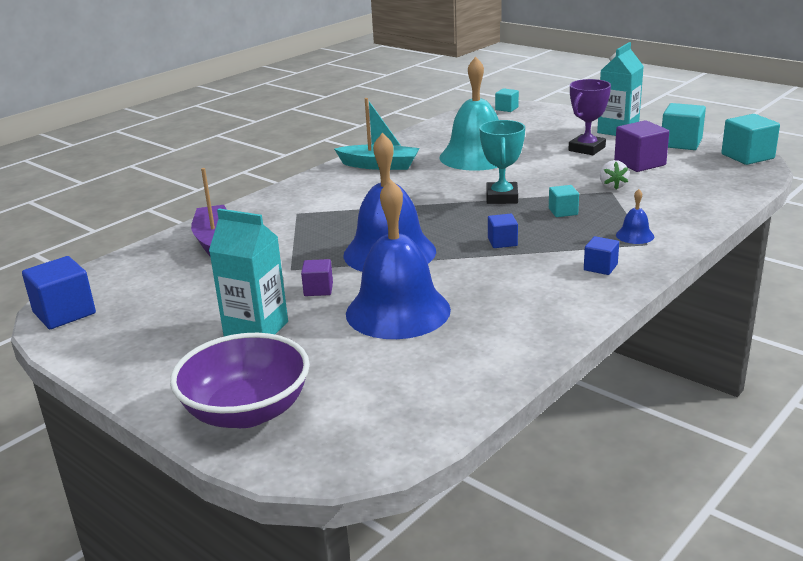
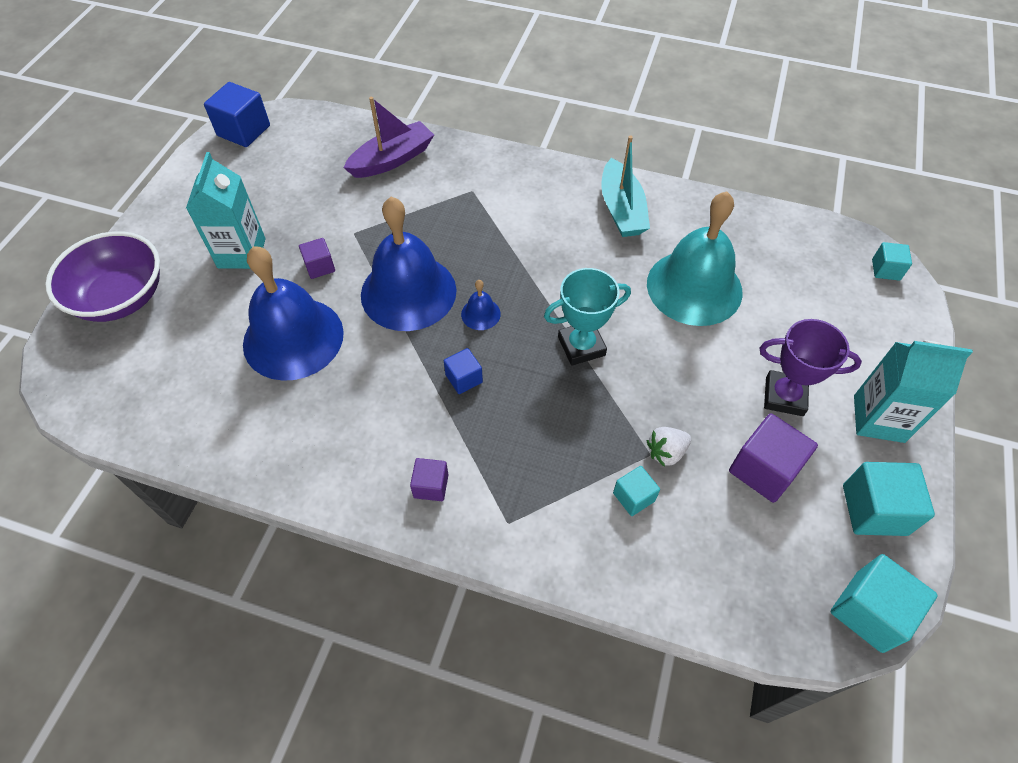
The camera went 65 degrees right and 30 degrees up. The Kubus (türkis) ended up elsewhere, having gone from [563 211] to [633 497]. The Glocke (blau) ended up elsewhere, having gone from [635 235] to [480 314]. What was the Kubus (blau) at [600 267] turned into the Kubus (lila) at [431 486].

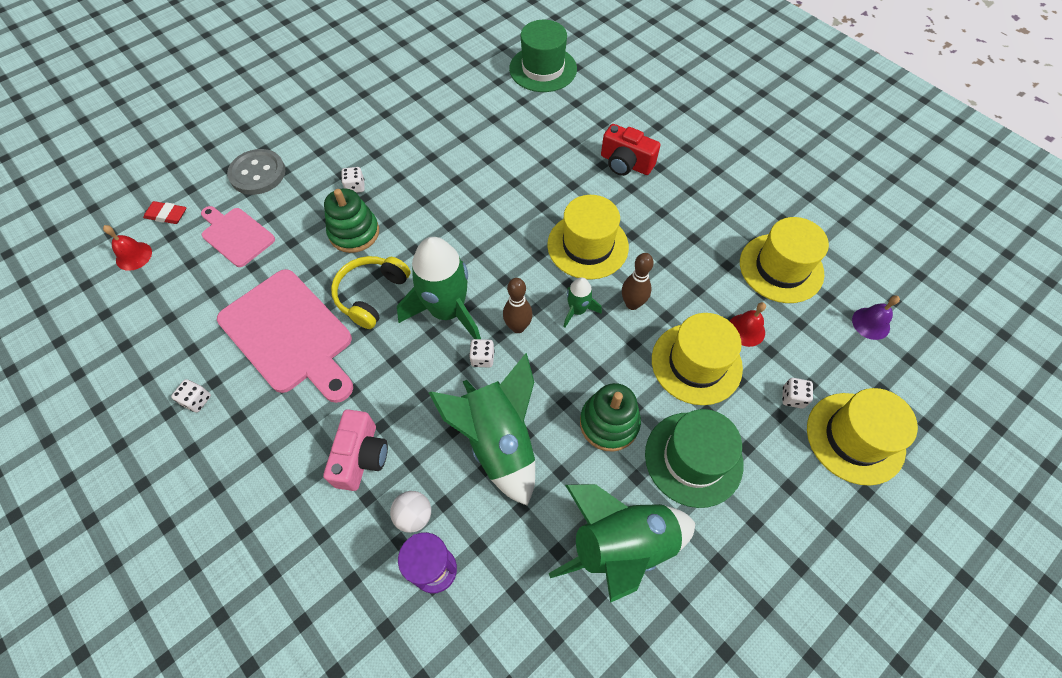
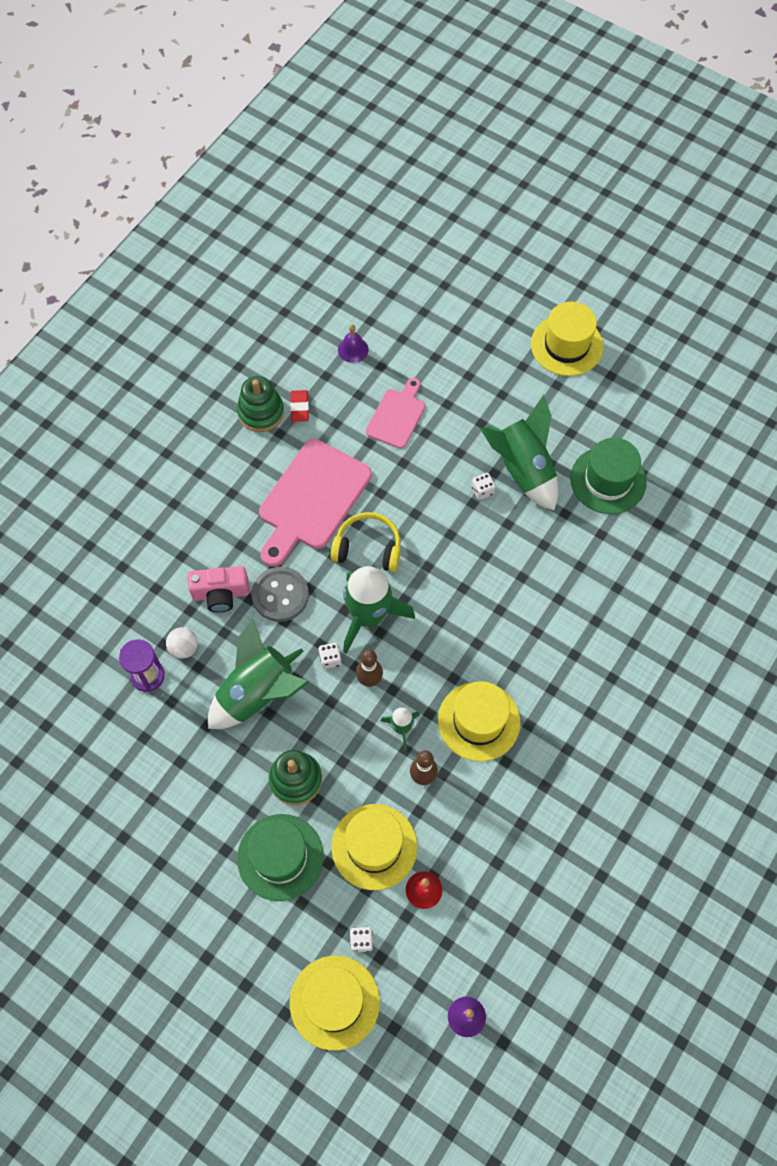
The camera went 75 degrees right and 5 degrees up. The Hut (grün) ended up elsewhere, having gone from [543 69] to [608 480]. The second view lost the Kamera (rot) at [625 163]. The Knopf (grau) ended up elsewhere, having gone from [257 173] to [280 595]. The Stapelspielzeug (grün) ended up elsewhere, having gone from [354 233] to [261 412]. The Radiergummi (rot) ended up elsewhere, having gone from [167 215] to [299 407]. The Hut (gelb) ended up elsewhere, having gone from [781 268] to [566 345]. What was the Glocke (rot) at [134 256] turned into the Glocke (lila) at [353 349]. The second view lost the Spielwürfel (weiß) at [197 400]. The Rakete (grün) ended up elsewhere, having gone from [621 545] to [522 469].

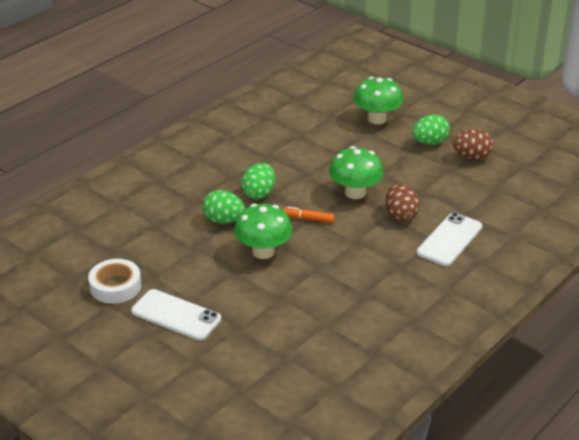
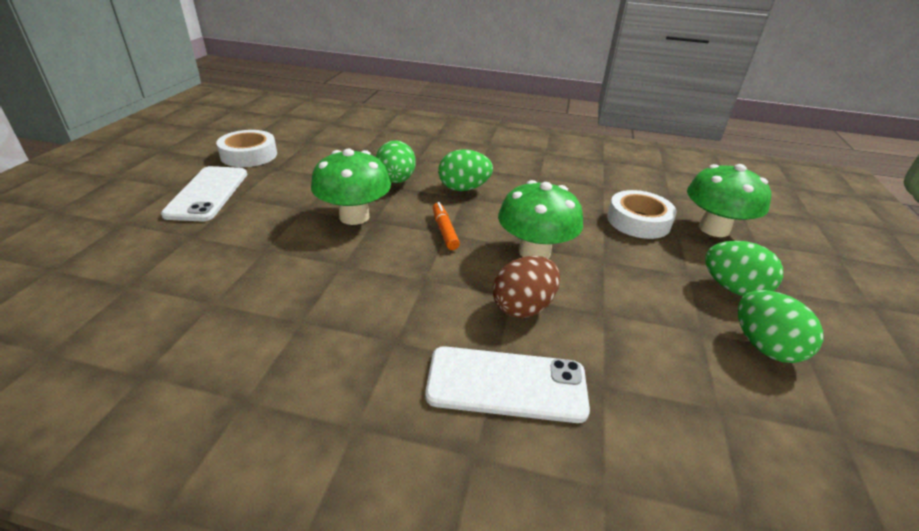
The camera went 60 degrees right and 0 degrees up. What was the Ei (braun) at [472 157] turned into the Ei (grün) at [764 346]. The second view gained the Klebeband (weiß) at [638 221].

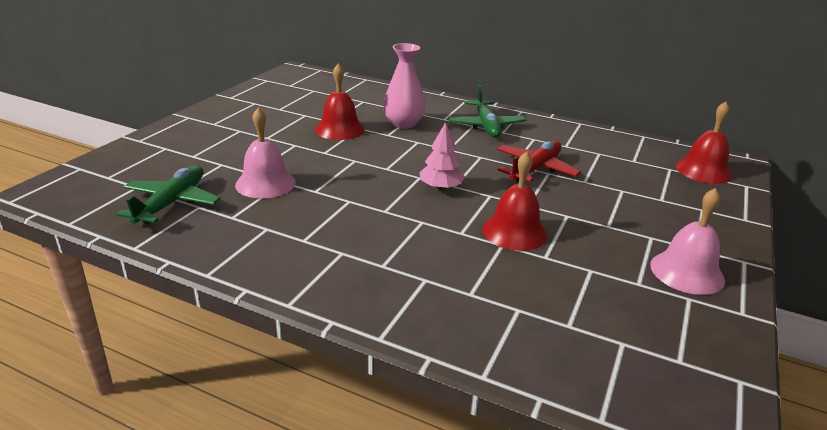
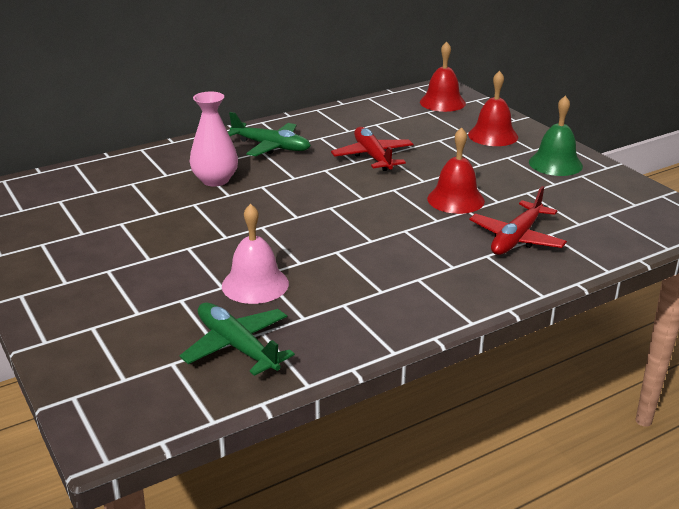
The camera went 55 degrees left and 0 degrees up. The Glocke (rot) ended up elsewhere, having gone from [340 129] to [493 135]. The second view lost the Baum (rosa) at [441 187]. What was the Glocke (rosa) at [687 272] turned into the Glocke (grün) at [555 164]. The second view gained the Flugzeug (rot) at [516 238].

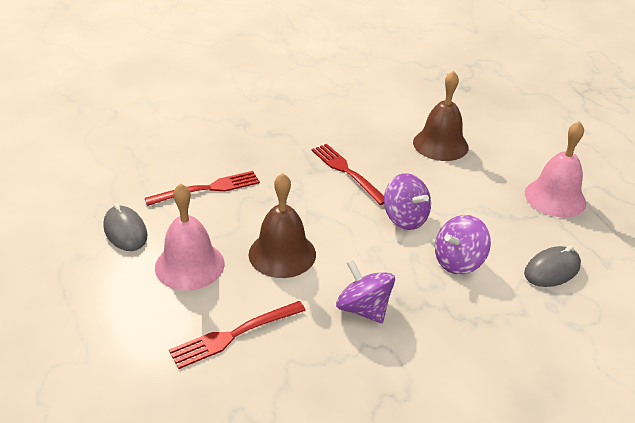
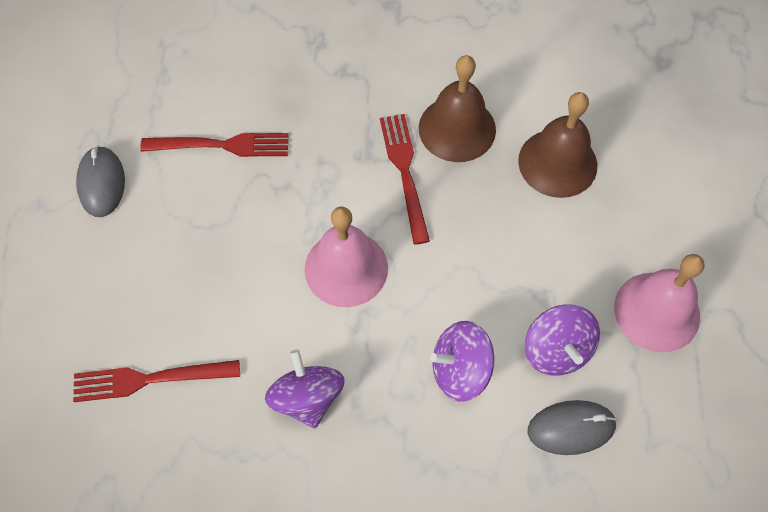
The camera went 25 degrees right and 25 degrees up. The Glocke (braun) ended up elsewhere, having gone from [282 254] to [457 128]. The Kreisel (lila) ended up elsewhere, having gone from [405 218] to [556 350]. The Glocke (rosa) ended up elsewhere, having gone from [189 265] to [346 268].

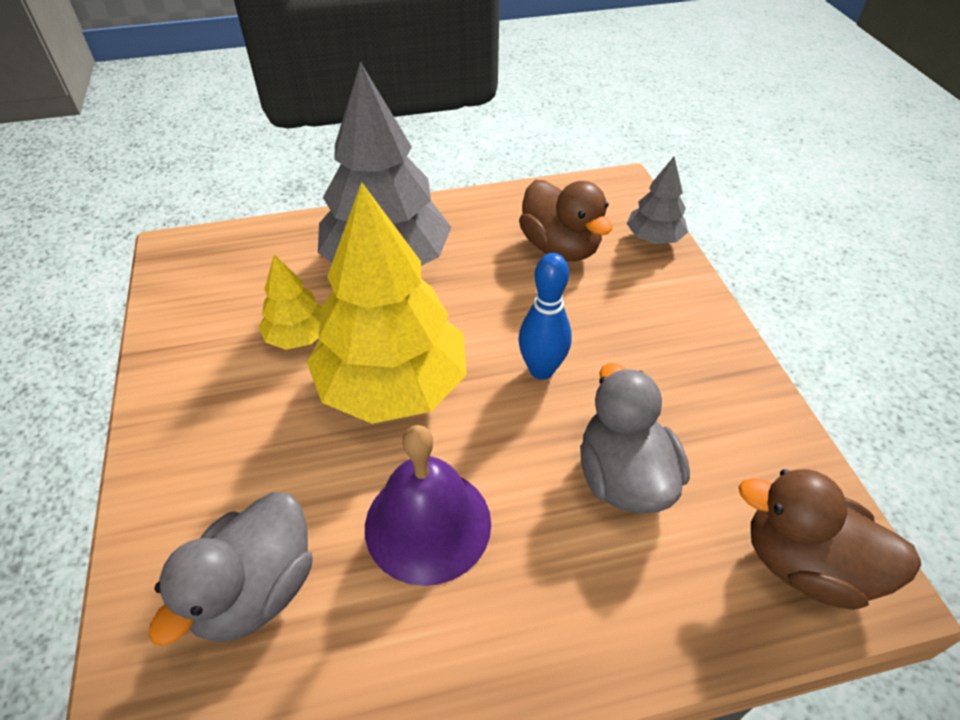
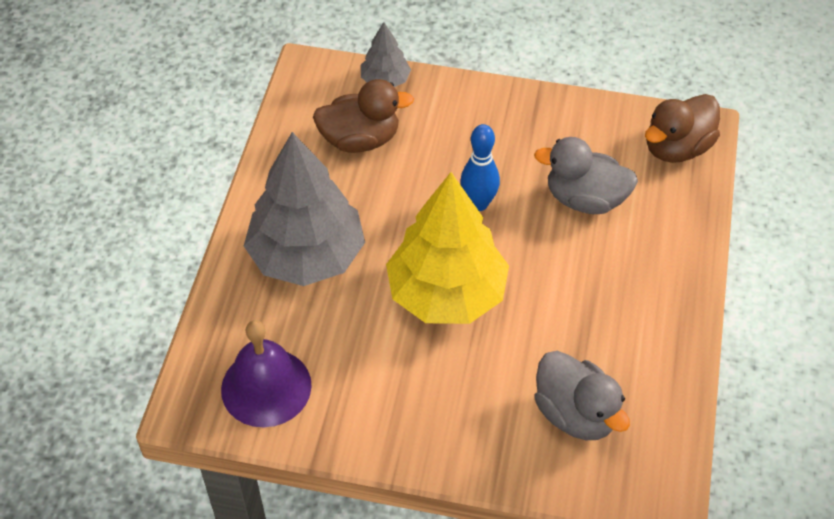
The camera went 65 degrees left and 5 degrees up. The second view lost the Baum (gelb) at [298 336]. The Glocke (lila) ended up elsewhere, having gone from [428 524] to [266 387].

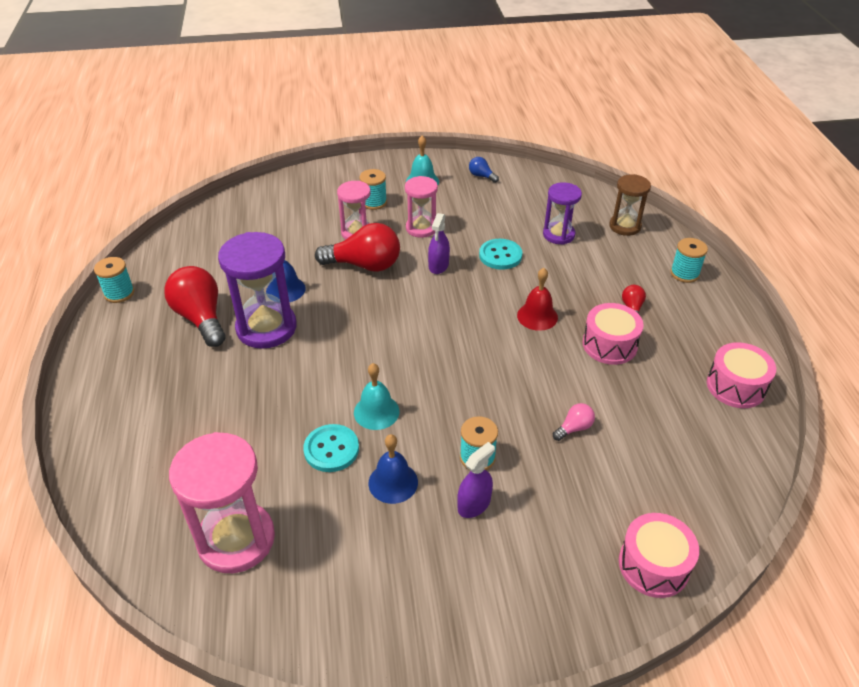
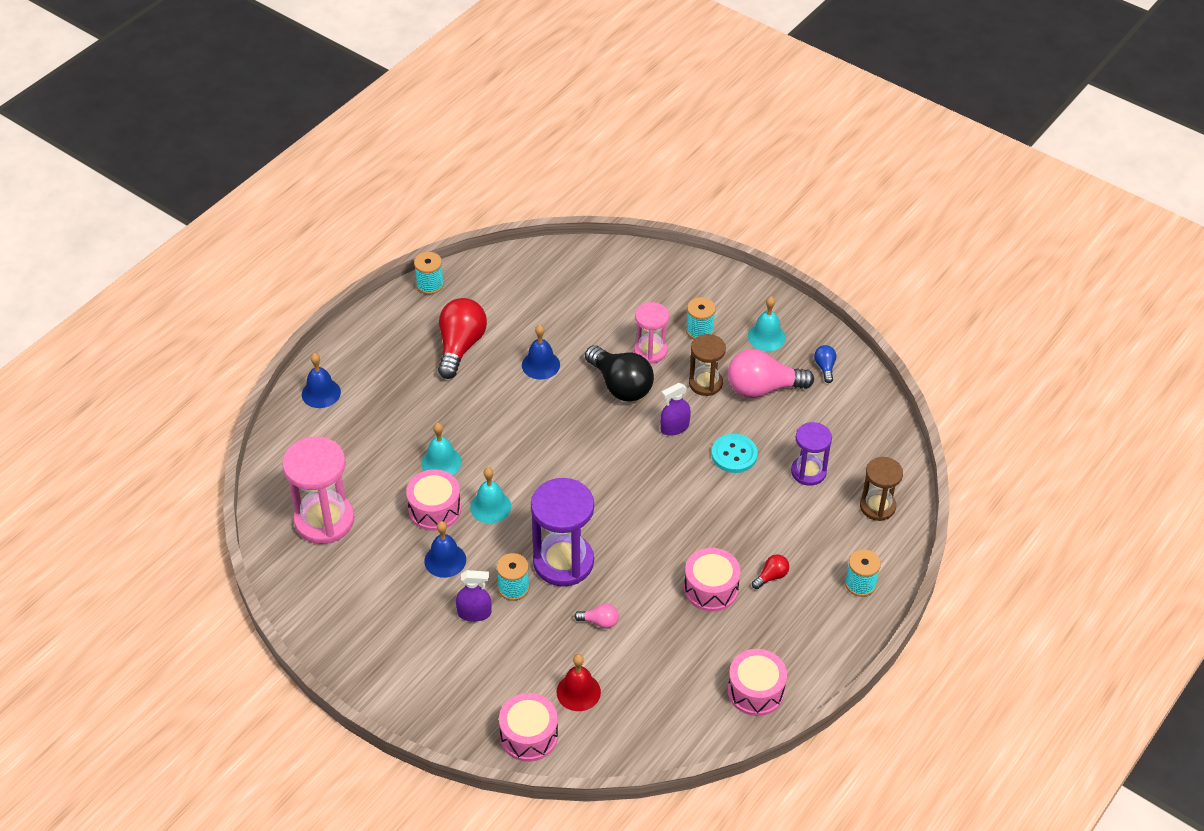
The camera went 45 degrees right and 5 degrees up. What was the Sanduhr (rosa) at [421 228] turned into the Sanduhr (braun) at [705 383]. What was the Glühbirne (rot) at [364 265] turned into the Glühbirne (schwarz) at [620 385]. The Sanduhr (lila) ended up elsewhere, having gone from [266 328] to [563 562]. The Glocke (rot) ended up elsewhere, having gone from [537 316] to [578 692]. Where the Knopf (türkis) stood at [331 449], the Trommel (rosa) came to stand at [435 509]. The second view gained the Glühbirne (rosa) at [763 388]. The second view gained the Glocke (blau) at [321 393]. The second view gained the Glocke (türkis) at [441 462].

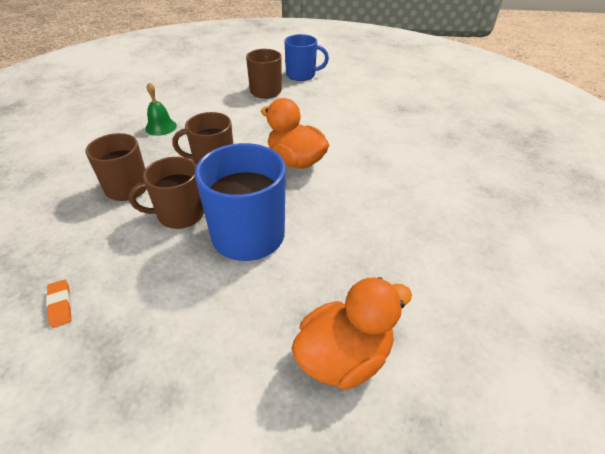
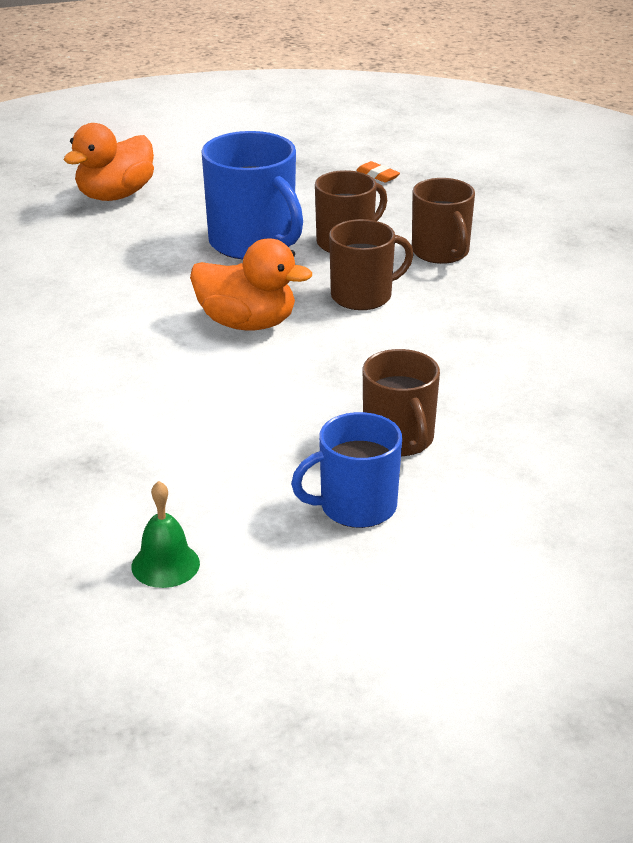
The camera went 160 degrees right and 10 degrees down. The Glocke (grün) ended up elsewhere, having gone from [161 127] to [165 565].

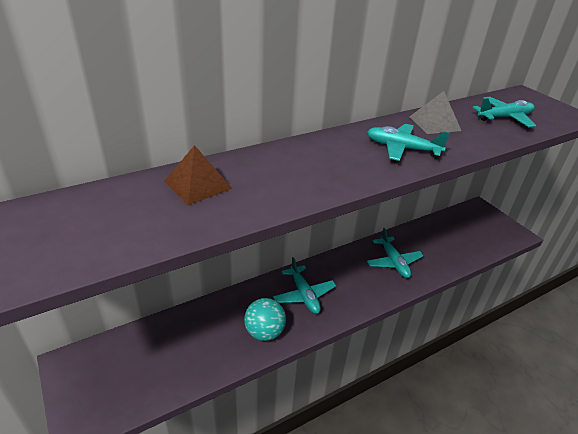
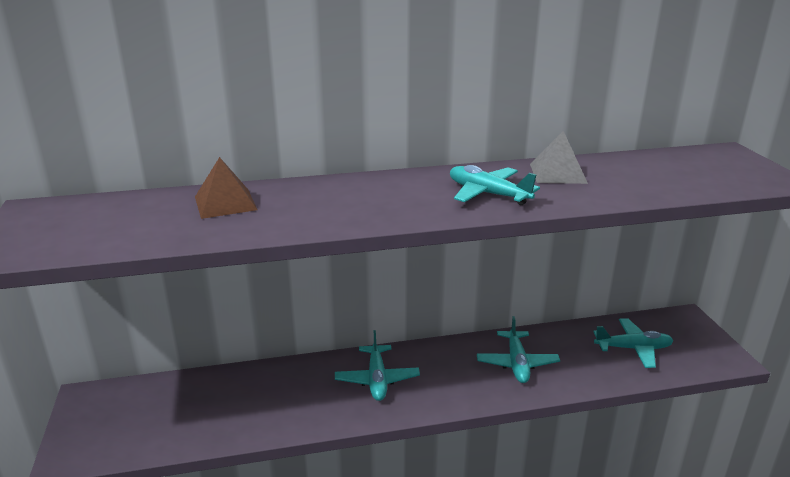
The camera went 20 degrees right and 10 degrees down. The Flugzeug (türkis) ended up elsewhere, having gone from [504 118] to [633 348]. The second view lost the Ball (türkis) at [264 332].

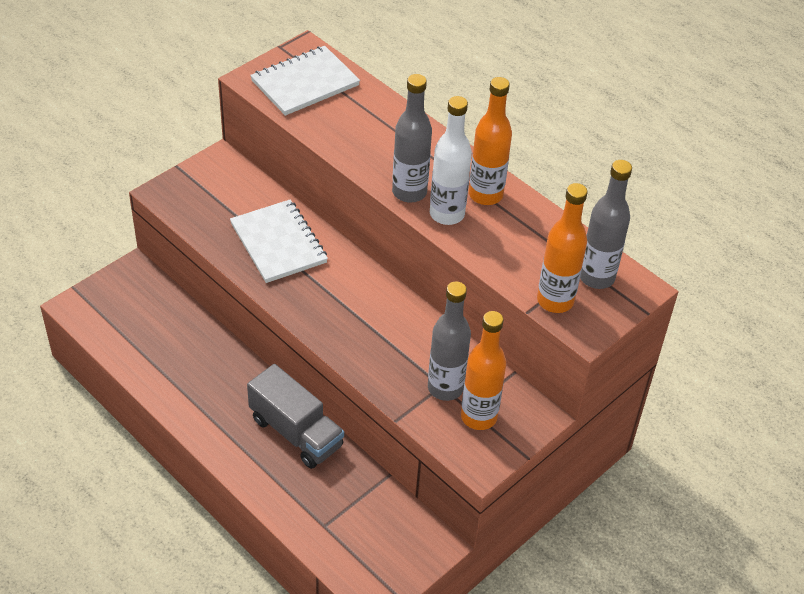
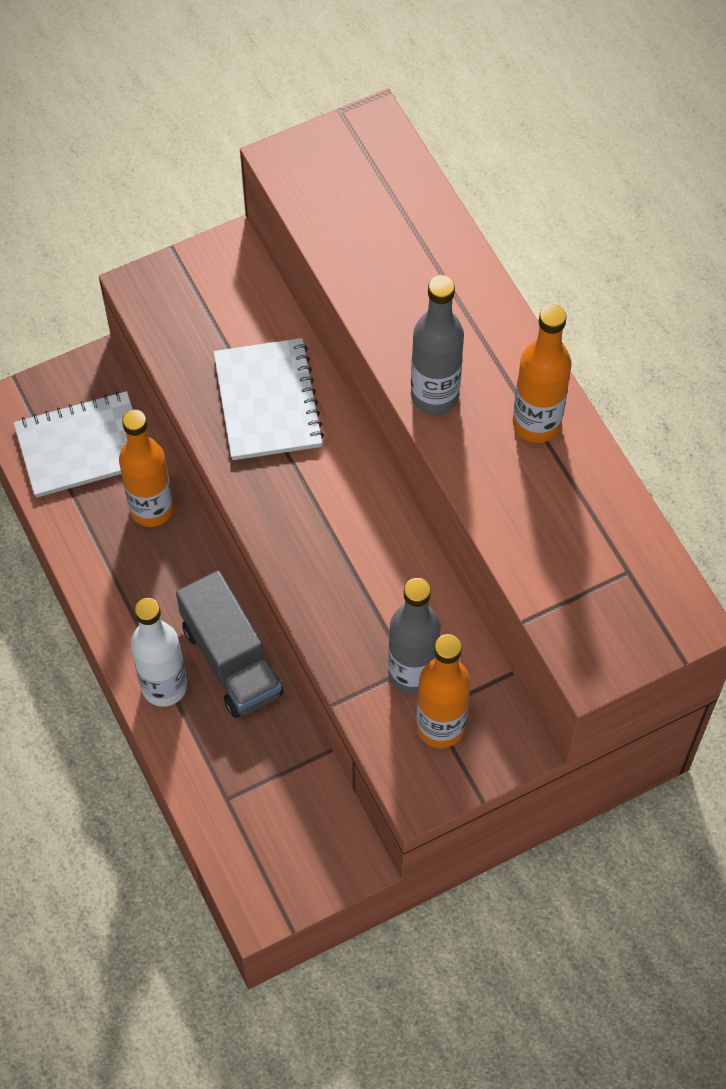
The camera went 20 degrees right and 15 degrees up. The Notizbuch (weiß) ended up elsewhere, having gone from [305 83] to [82 447]. The Flasche (weiß) ended up elsewhere, having gone from [447 214] to [164 687]. The second view lost the Flasche (grau) at [596 277]. The Flasche (orange) ended up elsewhere, having gone from [555 301] to [151 509].

